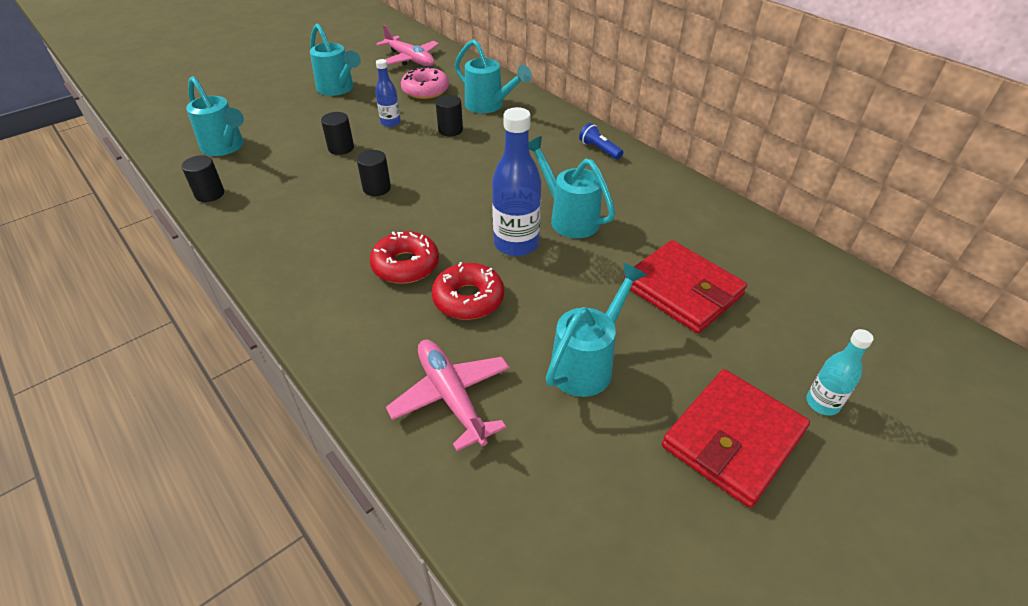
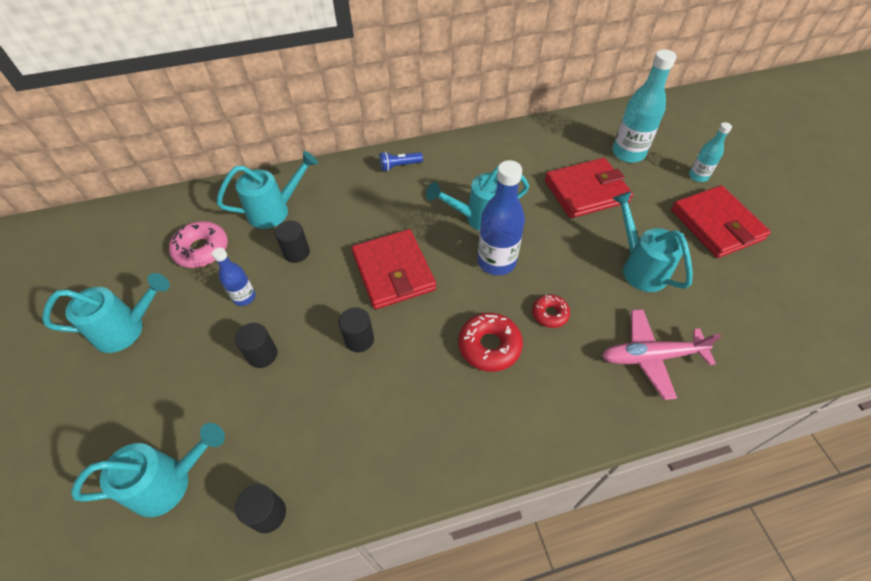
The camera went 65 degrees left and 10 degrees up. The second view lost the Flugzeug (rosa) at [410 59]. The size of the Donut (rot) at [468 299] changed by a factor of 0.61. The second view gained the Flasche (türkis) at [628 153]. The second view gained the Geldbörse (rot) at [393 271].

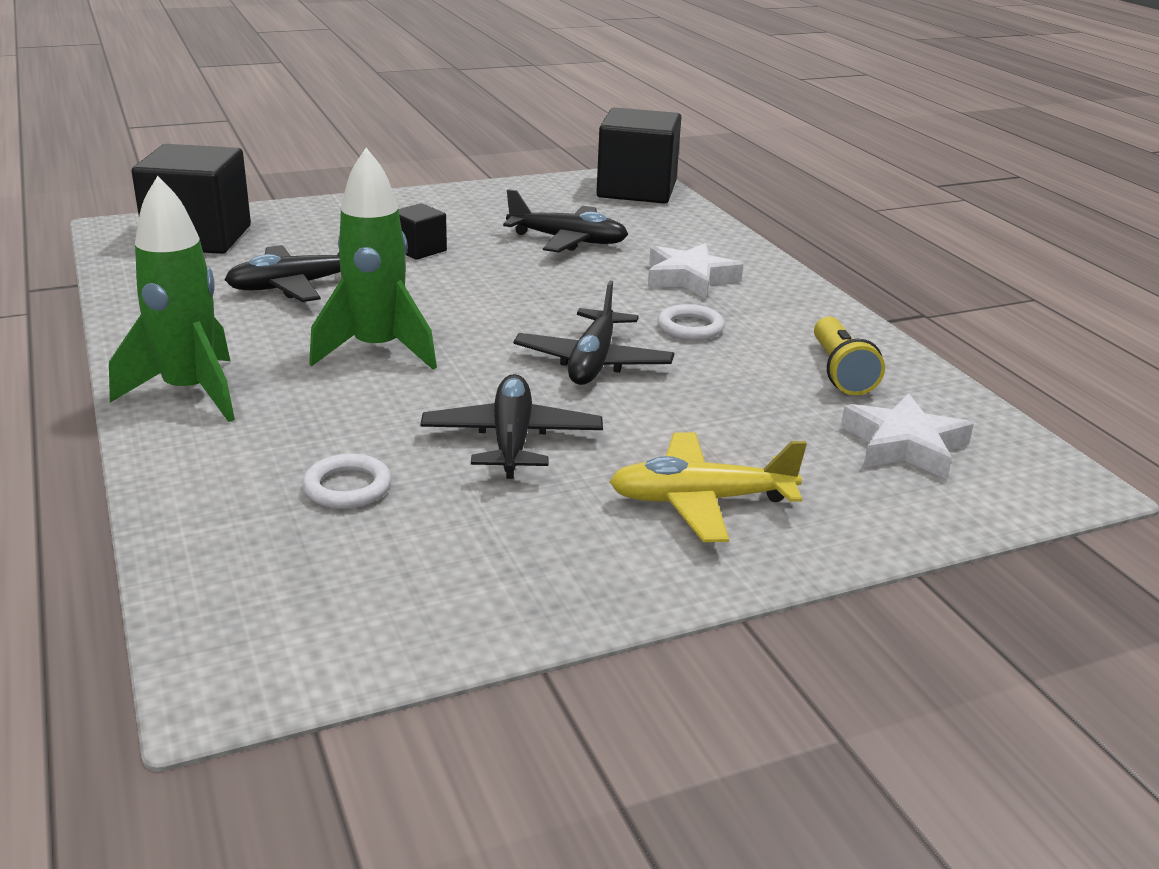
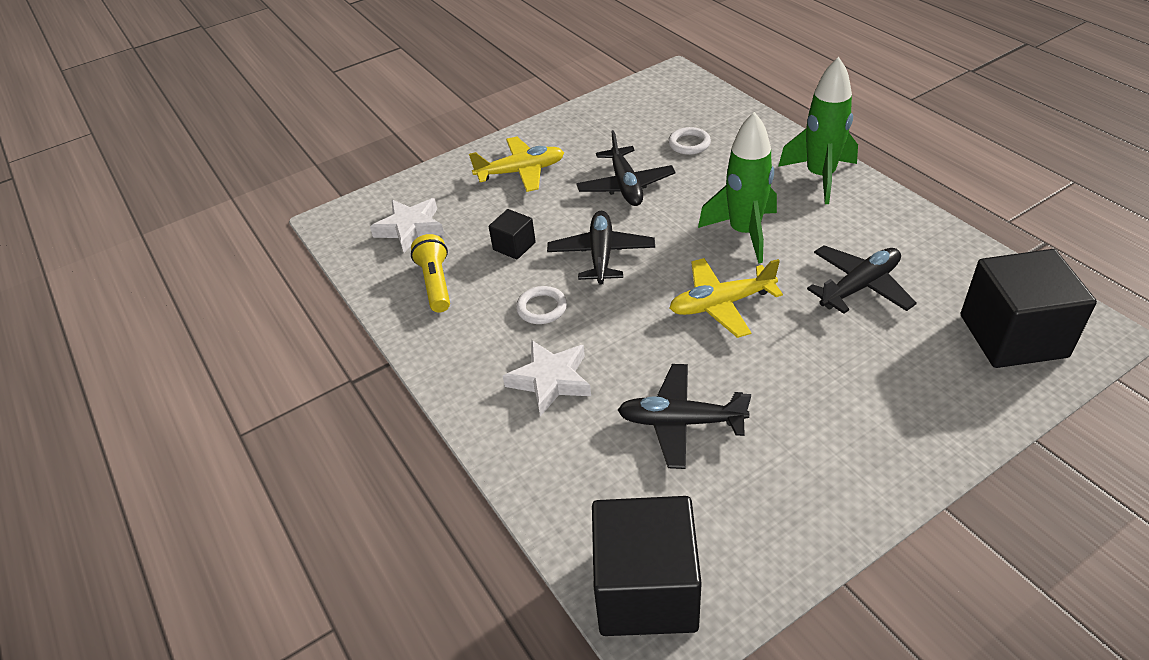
The camera went 175 degrees right and 15 degrees up. The Kubus (schwarz) ended up elsewhere, having gone from [419 250] to [514 246]. The second view gained the Flugzeug (gelb) at [721 304].

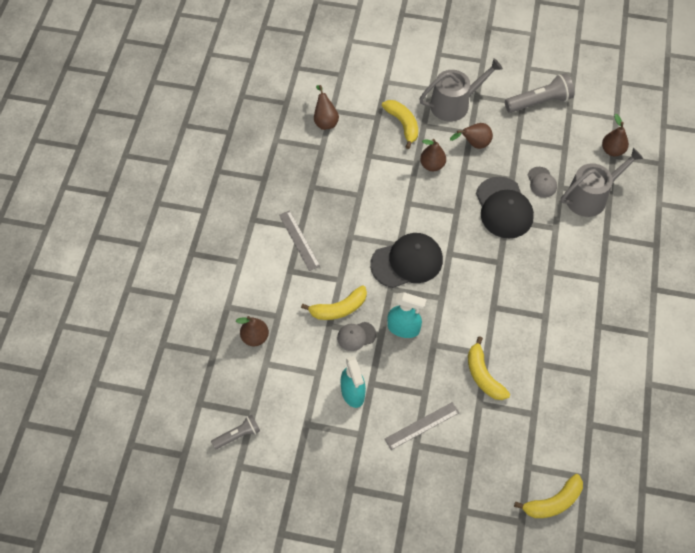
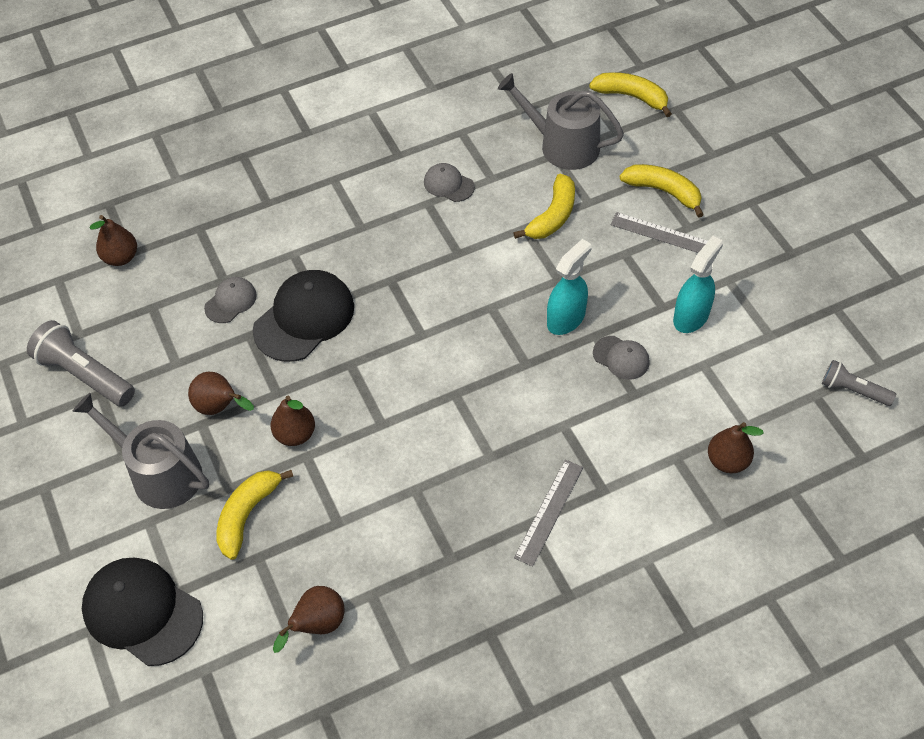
The camera went 125 degrees left and 5 degrees down. The Gießkanne (grau) ended up elsewhere, having gone from [590 197] to [562 145]. The Kappe (schwarz) ended up elsewhere, having gone from [407 262] to [142 612]. The Banane (gelb) ended up elsewhere, having gone from [339 309] to [663 191]. The Sprühflasche (türkis) at [403 328] ended up facing another way, 60 degrees clockwise from before. The second view gained the Kappe (grau) at [448 184].

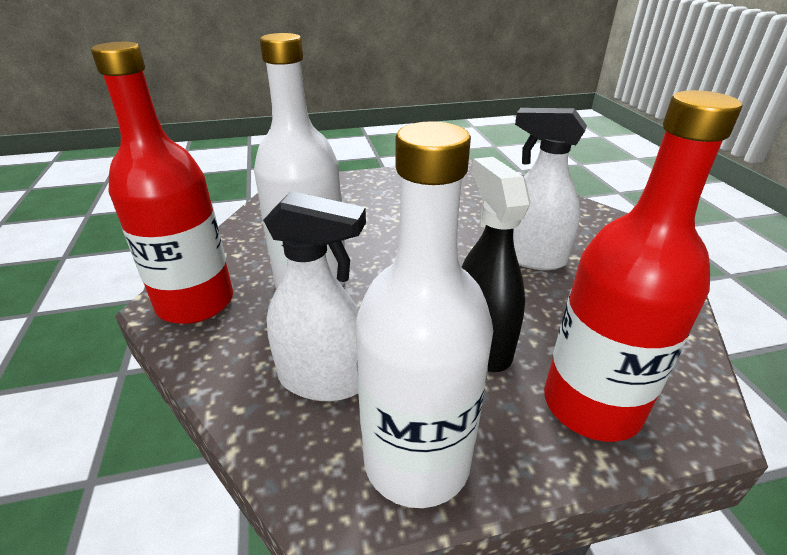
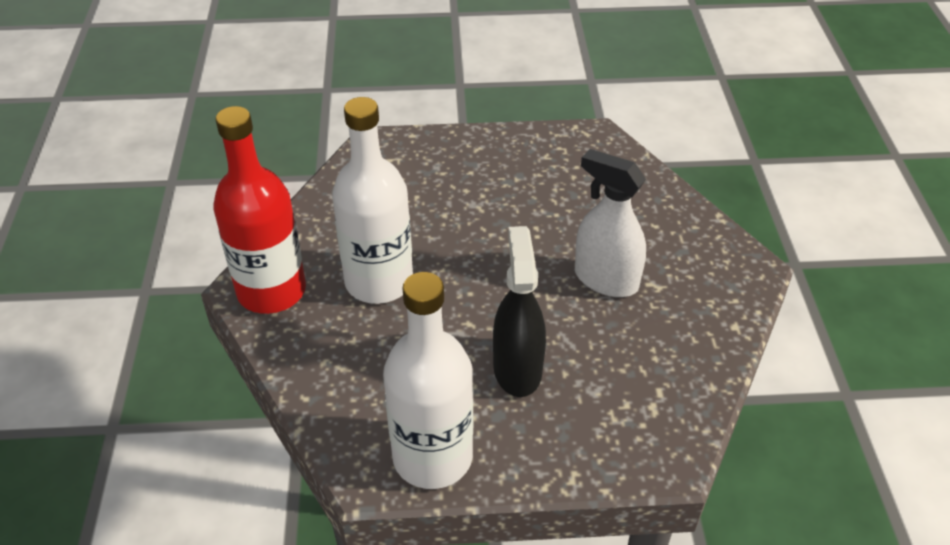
The camera went 10 degrees right and 10 degrees up. The second view lost the Flasche (rot) at [591 405]. The second view lost the Sprühflasche (weiß) at [323 380].

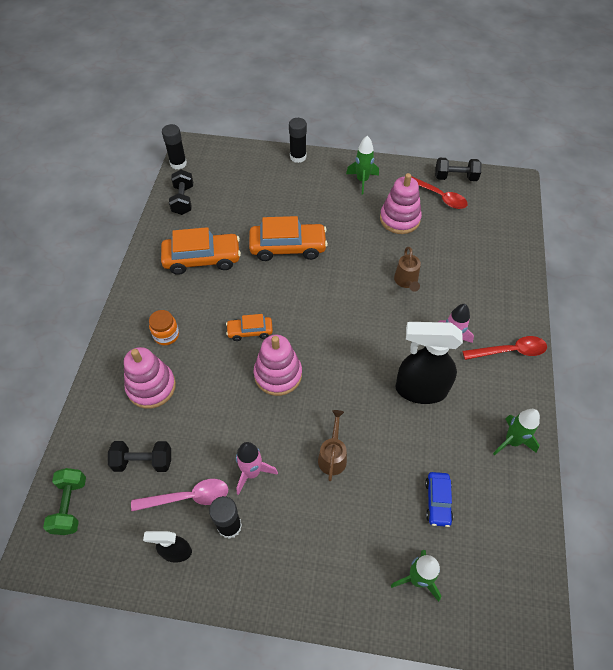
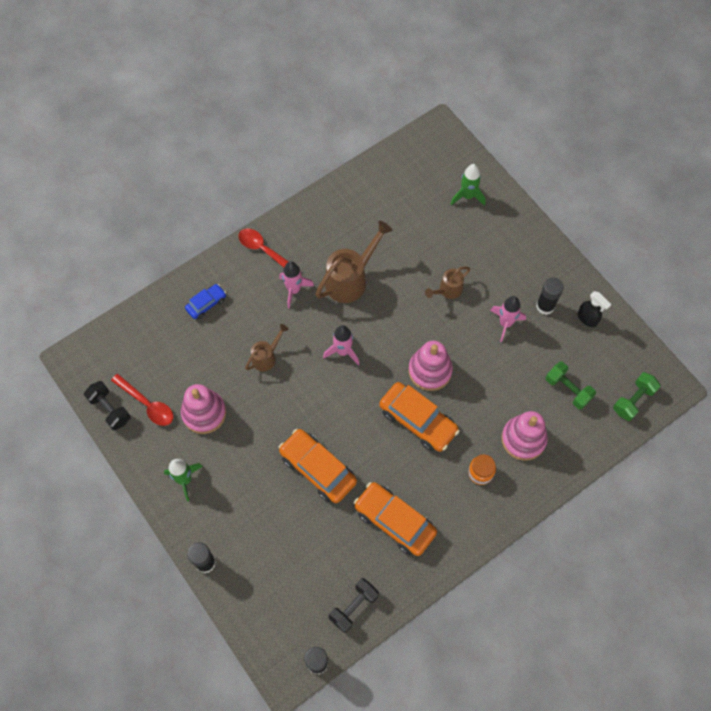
The camera went 135 degrees left and 10 degrees up. The Löffel (rot) at [439 196] ended up facing another way, 135 degrees clockwise from before. The size of the Auto (orange) at [250 331] changed by a factor of 1.84. Where the Sprühflasche (schwarz) stood at [420 390], the Gießkanne (braun) came to stand at [350 279]. The second view lost the Rakete (grün) at [512 441]. What was the Hantel (schwarz) at [143 461] turned into the Hantel (grün) at [568 389]. The Auto (blau) ended up elsewhere, having gone from [437 501] to [206 304]. The second view lost the Löffel (rosa) at [188 497]. The second view gained the Rakete (rosa) at [343 351].

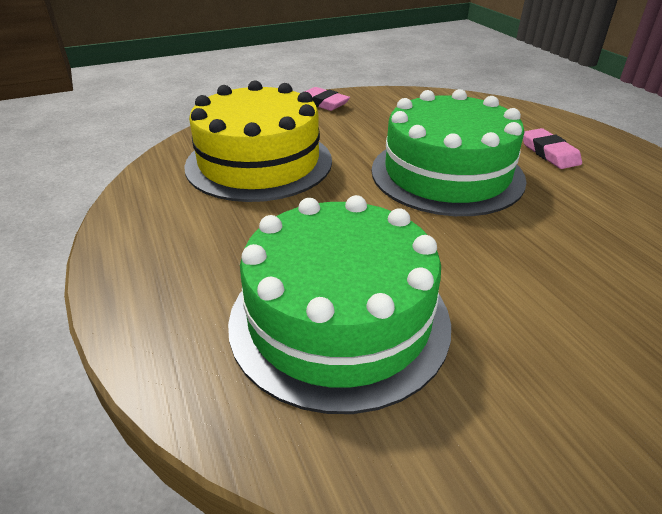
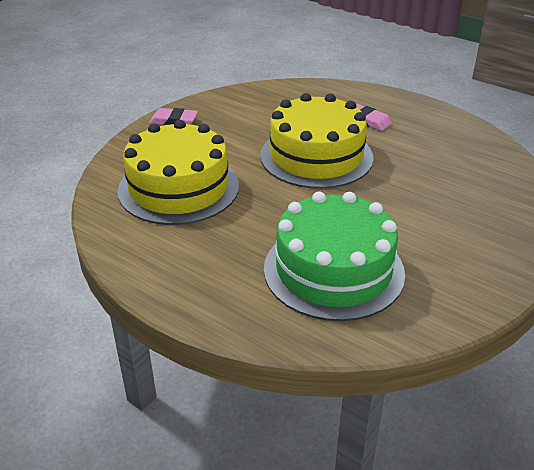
The camera went 30 degrees left and 0 degrees up. What was the Kuchen (grün) at [447 174] turned into the Kuchen (gelb) at [316 156].

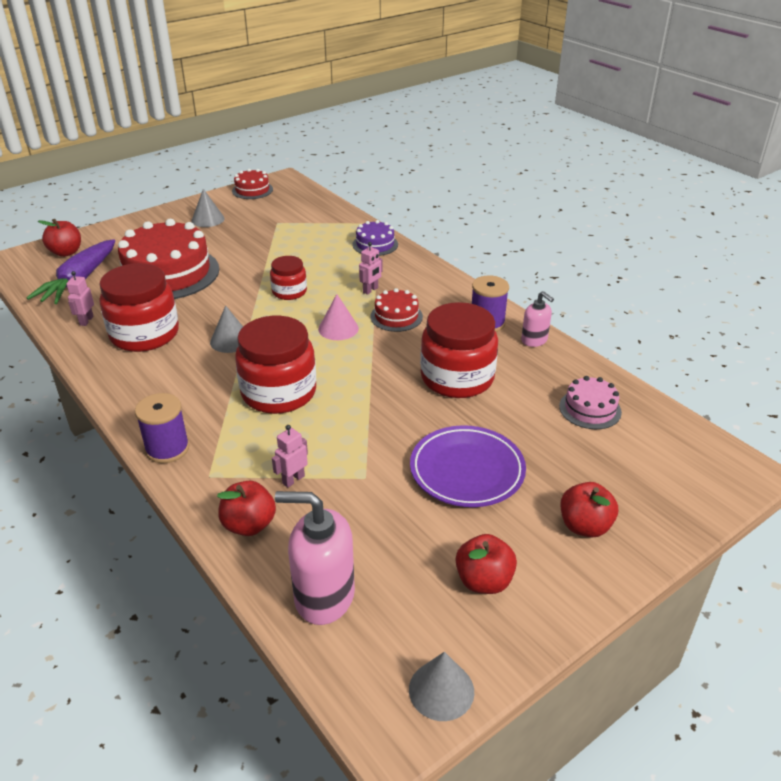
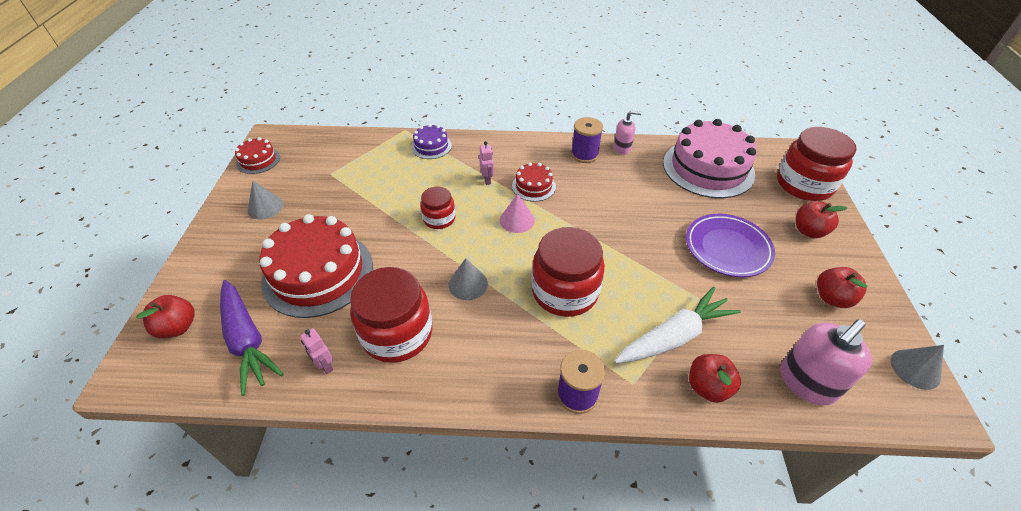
The camera went 50 degrees left and 10 degrees up. The Einmachglas (rot) ended up elsewhere, having gone from [457 378] to [804 184]. The size of the Kuchen (rosa) at [590 409] changed by a factor of 2.10. Where the Roboter (rosa) stood at [293 479], the Karotte (weiß) came to stand at [674 336].

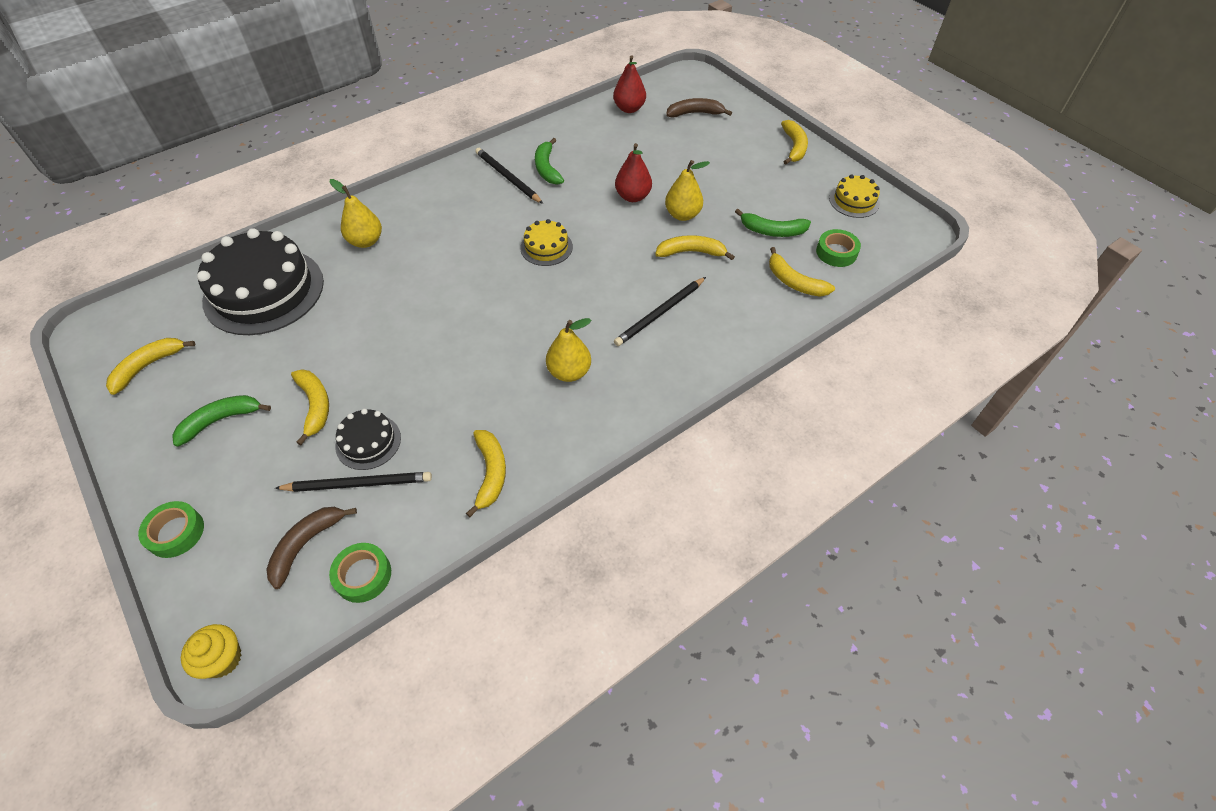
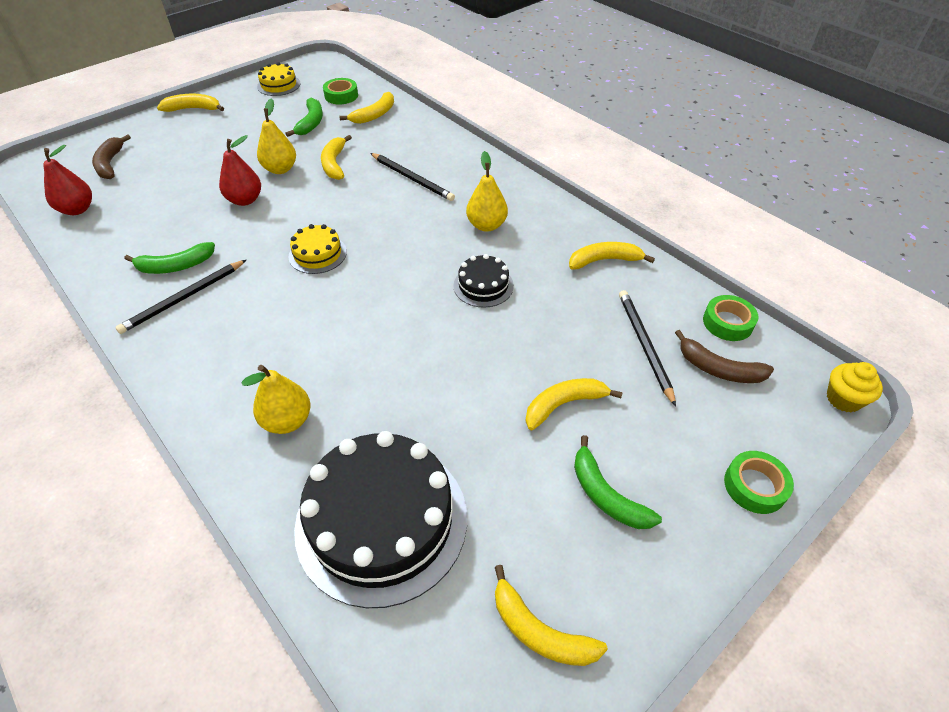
The camera went 95 degrees left and 5 degrees down. The Kuchen (schwarz) ended up elsewhere, having gone from [368 442] to [483 285].

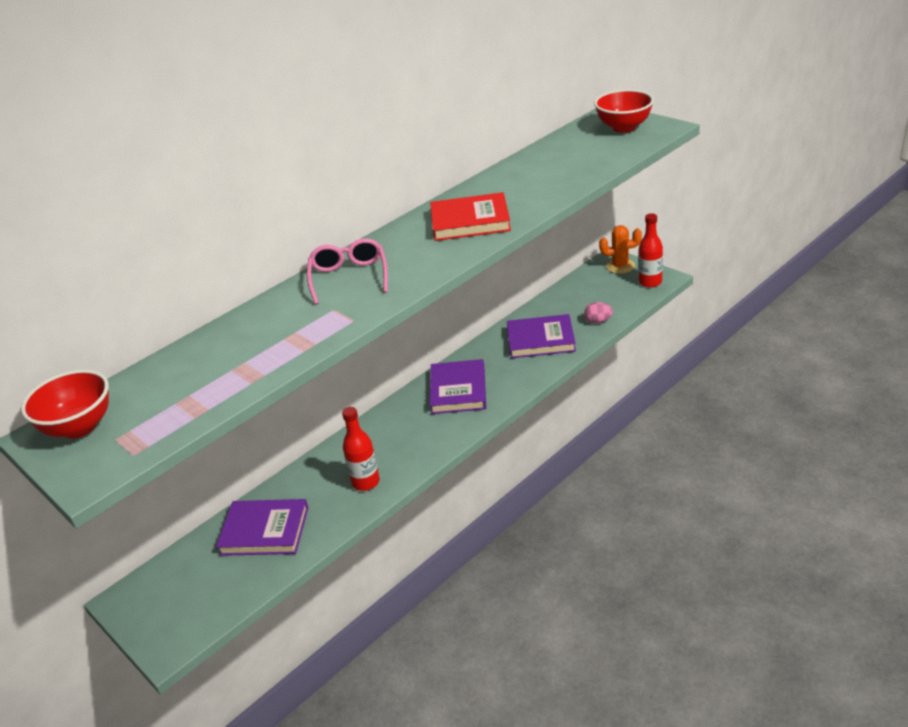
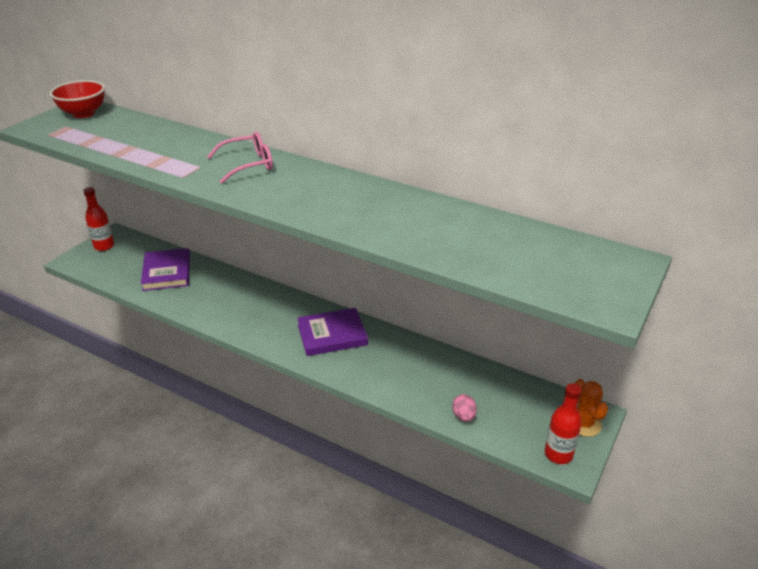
The camera went 70 degrees right and 0 degrees up. The second view lost the Schüssel (rot) at [624 127]. The second view lost the Buch (rot) at [470 221]. The second view lost the Buch (lila) at [540 340]. The Flasche (rot) ended up elsewhere, having gone from [366 482] to [104 246].

